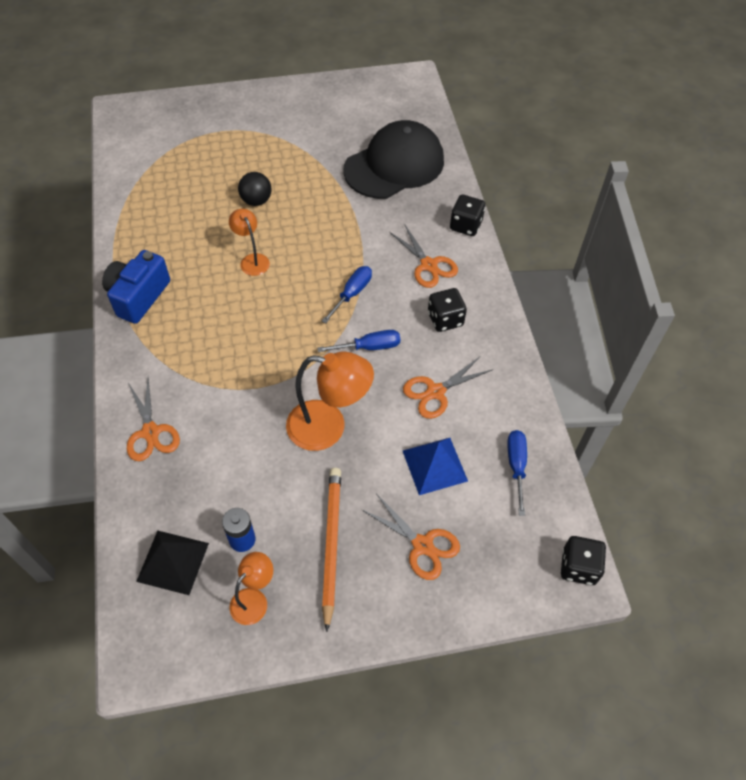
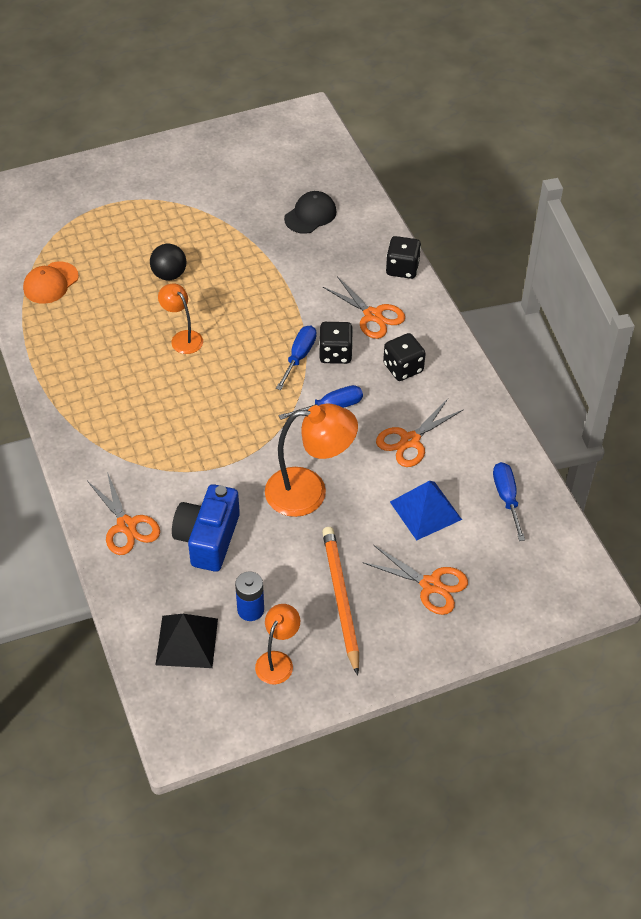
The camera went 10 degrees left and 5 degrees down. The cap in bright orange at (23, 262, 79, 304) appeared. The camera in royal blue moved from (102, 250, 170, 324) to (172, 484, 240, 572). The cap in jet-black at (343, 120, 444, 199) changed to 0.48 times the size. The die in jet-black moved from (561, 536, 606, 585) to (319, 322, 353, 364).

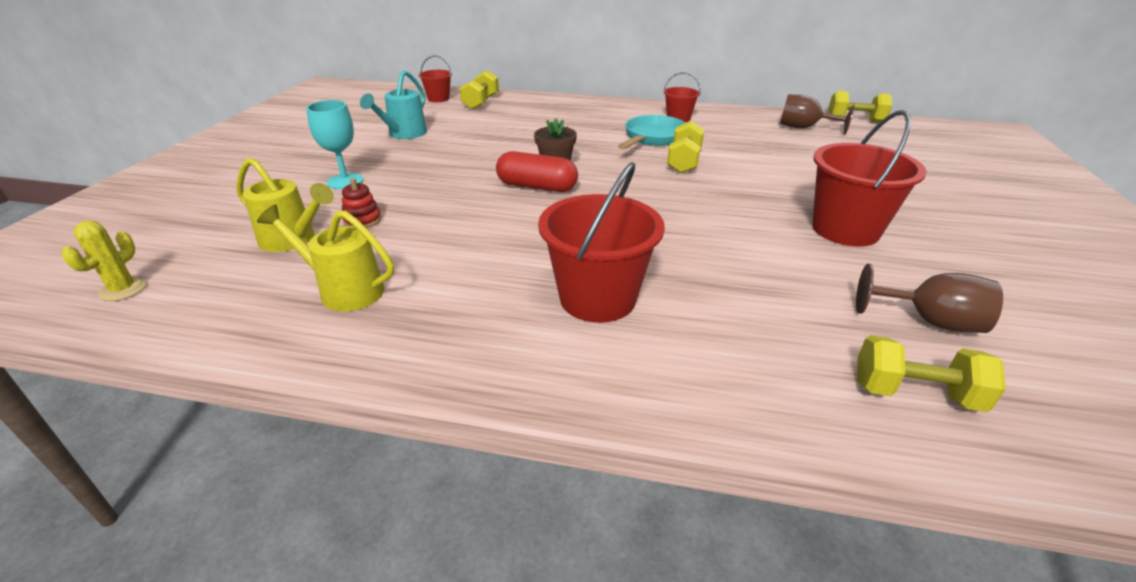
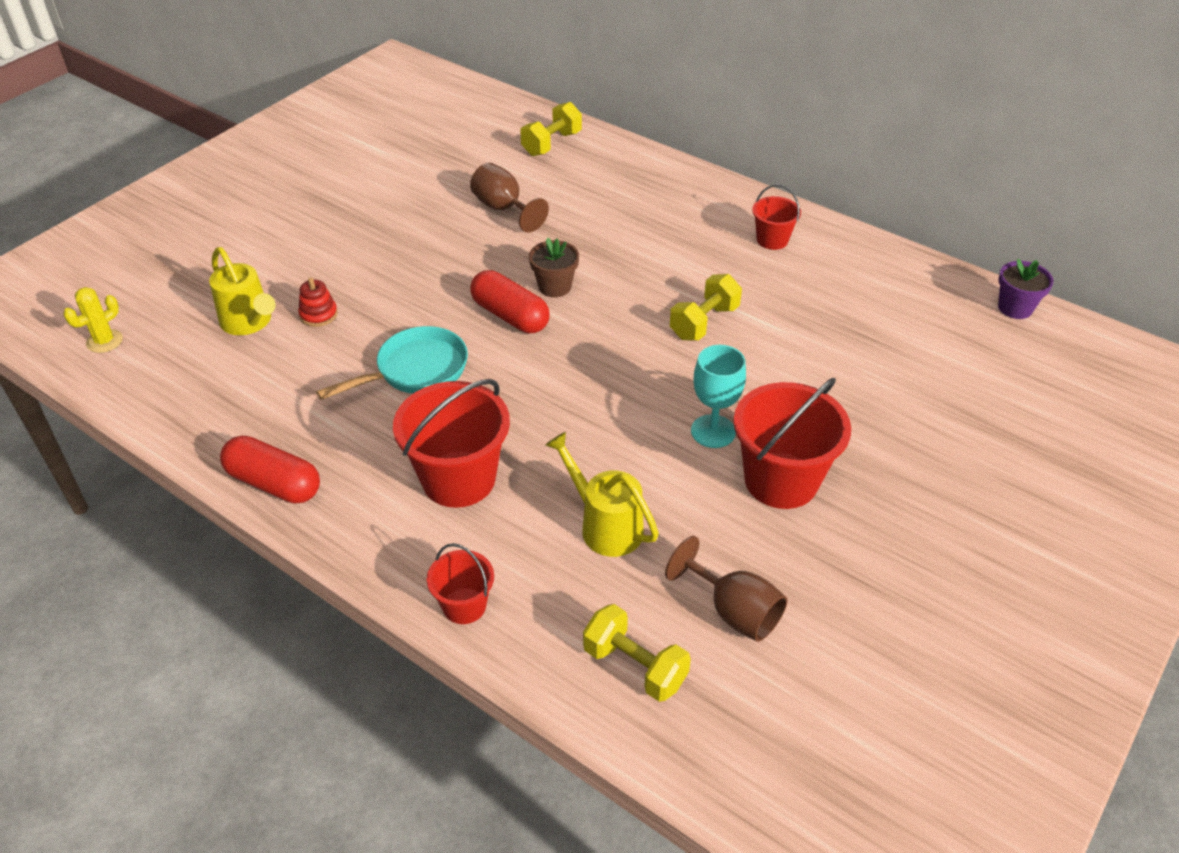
The camera went 25 degrees right and 10 degrees up. The pill shape in red at (220, 436, 320, 503) appeared. The frying pan in aqua moved from (618, 115, 685, 150) to (316, 326, 468, 400). The pail in red moved from (419, 55, 452, 102) to (427, 543, 494, 624). The chalice in dark brown moved from (780, 94, 855, 135) to (470, 163, 549, 233). The watering can in yellow moved from (257, 205, 394, 311) to (545, 432, 659, 557). The chalice in aqua moved from (306, 100, 364, 189) to (691, 345, 746, 448). The free weight in yellow at (828, 91, 892, 123) was replaced by the plant pot in royal purple at (998, 259, 1054, 319). The watering can in aqua at (360, 70, 427, 139) disappeared.

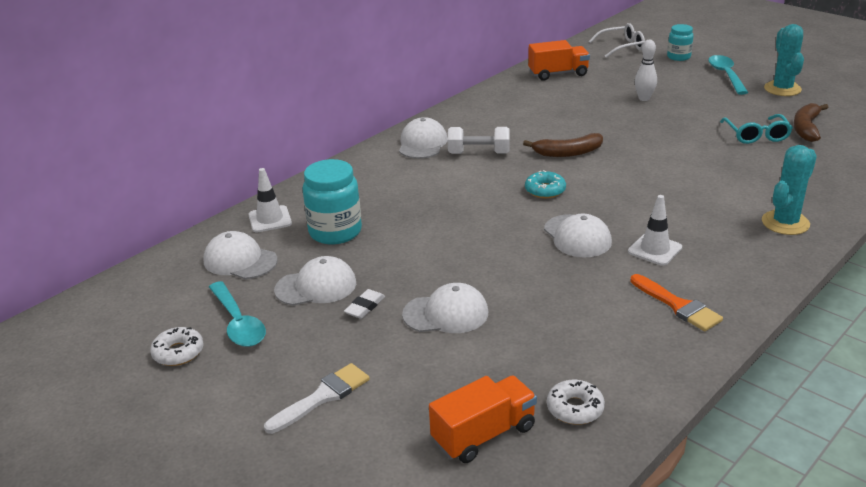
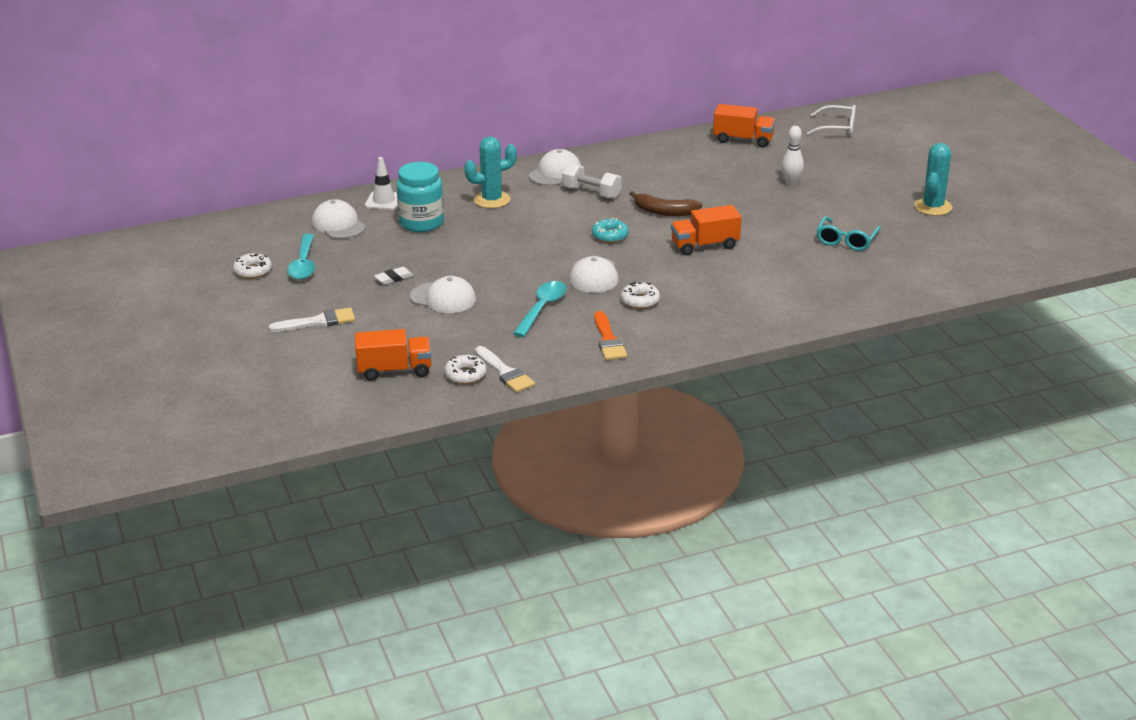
The camera went 25 degrees right and 0 degrees up. The cactus in aqua moved from (762, 145, 817, 235) to (464, 136, 517, 208). The paintbrush in white at (475, 346, 535, 393) appeared. The teaspoon in aqua moved from (708, 55, 748, 95) to (513, 281, 567, 337). The traffic cone in white at (628, 195, 682, 266) was replaced by the donut in white at (621, 282, 660, 309). The lorry in bright orange at (671, 205, 741, 255) appeared. The cap in white at (274, 256, 356, 306) disappeared. The jam jar in aqua at (667, 24, 694, 61) disappeared. The banana in dark brown at (793, 103, 829, 142) disappeared.

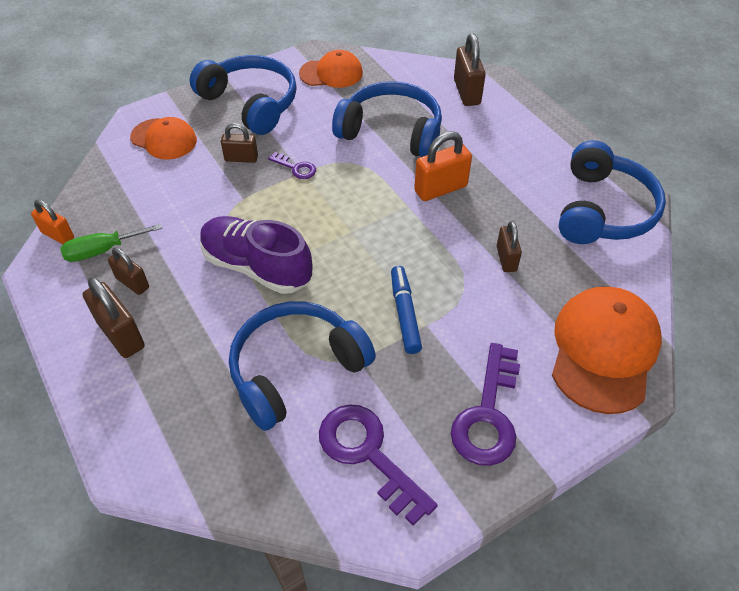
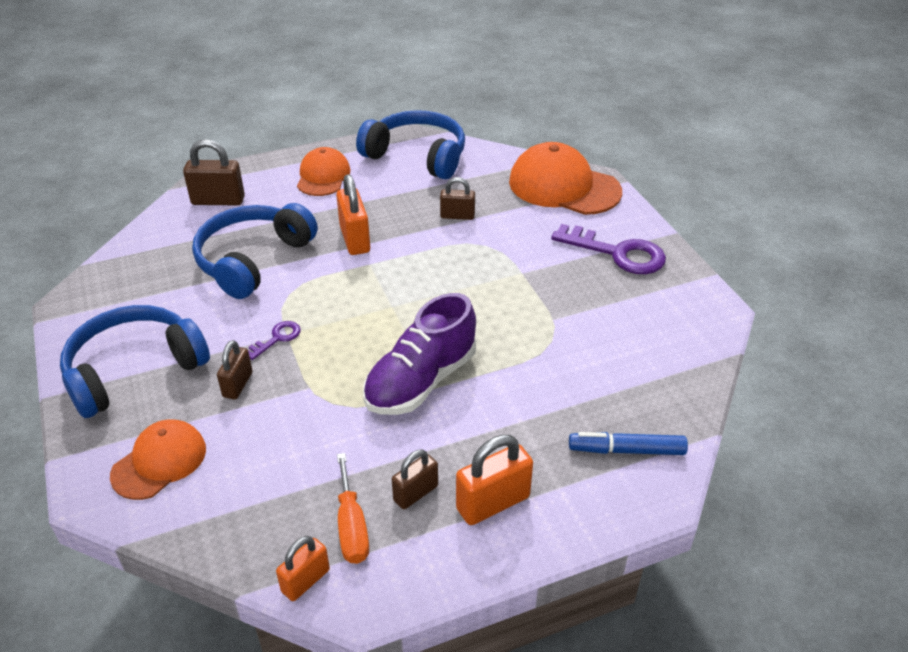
The camera went 80 degrees left and 10 degrees down. The cap in bright orange moved from (299, 50, 363, 88) to (297, 147, 350, 196). The hand screwdriver in emerald at (60, 224, 162, 262) became the hand screwdriver in bright orange at (337, 453, 369, 564). The lock in dark brown at (83, 277, 145, 358) became the lock in bright orange at (456, 435, 533, 525). The marker pen in royal blue moved from (391, 266, 422, 354) to (569, 432, 688, 455). The over-ear headphones in royal blue at (229, 301, 376, 431) disappeared. The door key in royal purple at (319, 404, 438, 526) disappeared.

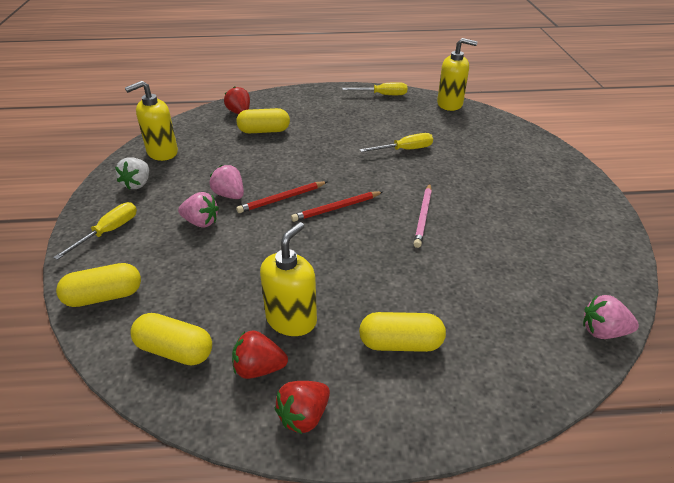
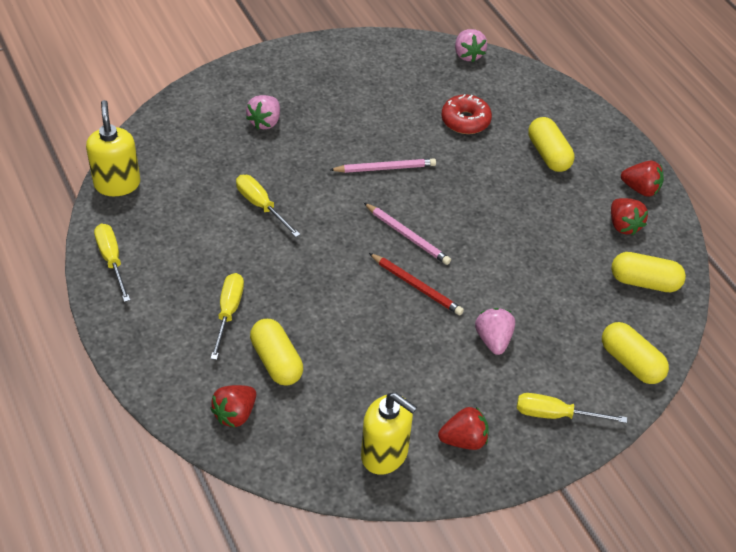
The camera went 115 degrees left and 10 degrees up. The hand screwdriver in yellow at (210, 273, 244, 360) appeared. The berry in rose-pink moved from (210, 165, 244, 199) to (246, 95, 280, 129). The pencil in red at (291, 191, 383, 222) became the pencil in rose-pink at (364, 203, 451, 265). The berry in white at (115, 157, 149, 190) became the berry in red at (438, 407, 488, 450). The donut in red at (441, 94, 492, 134) appeared. The pill shape in yellow at (130, 313, 212, 366) turned 75 degrees counterclockwise. The soap dispenser in yellow at (260, 222, 317, 336) disappeared.

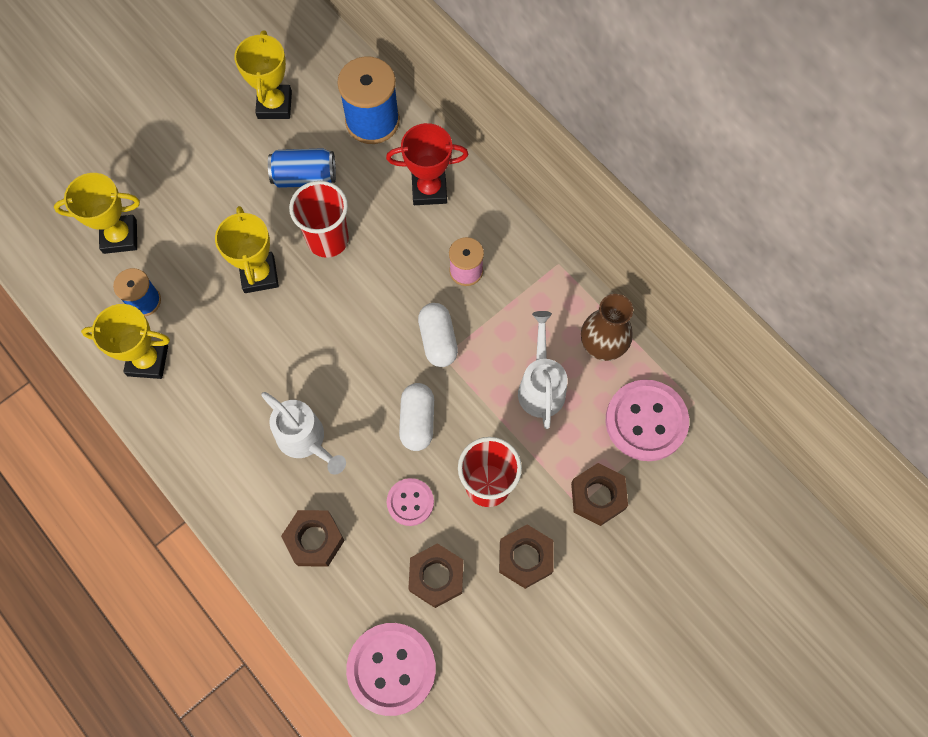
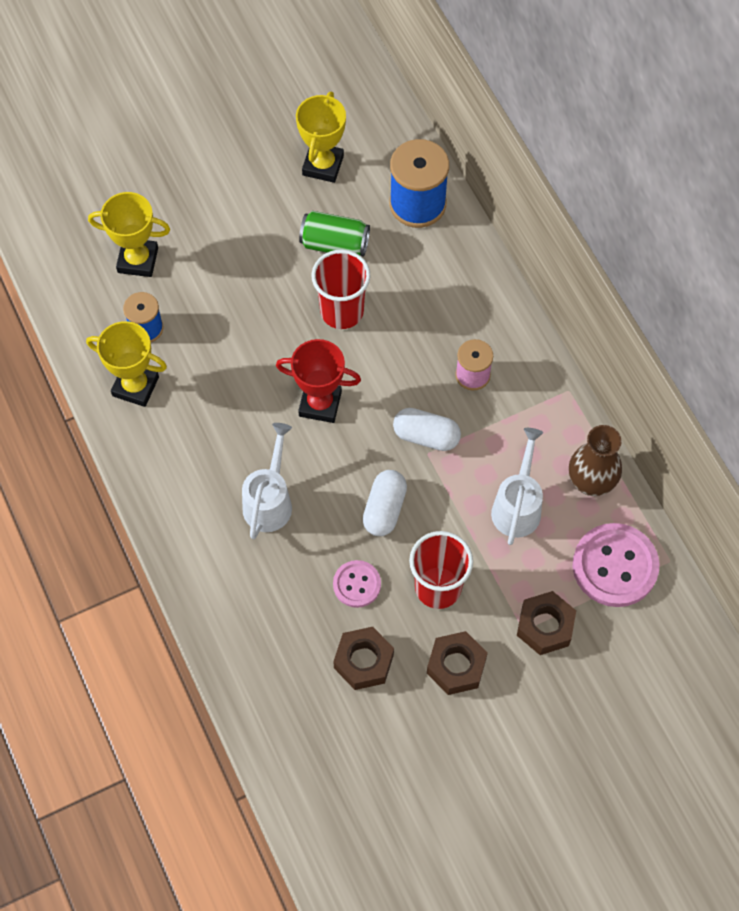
The camera went 15 degrees right and 5 degrees down. The watering can in white at (261, 392, 346, 475) turned 135 degrees counterclockwise. The trophy in red moved from (386, 123, 468, 205) to (276, 339, 361, 423). The can in royal blue at (268, 148, 336, 188) became the can in emerald at (299, 211, 370, 257). The pill shape in white at (418, 303, 458, 367) turned 75 degrees counterclockwise. The trophy in yellow at (215, 206, 279, 293) disappeared. The hexagon nut in dark brown at (281, 510, 345, 567) disappeared. The button in rose-pink at (346, 623, 436, 716) disappeared.

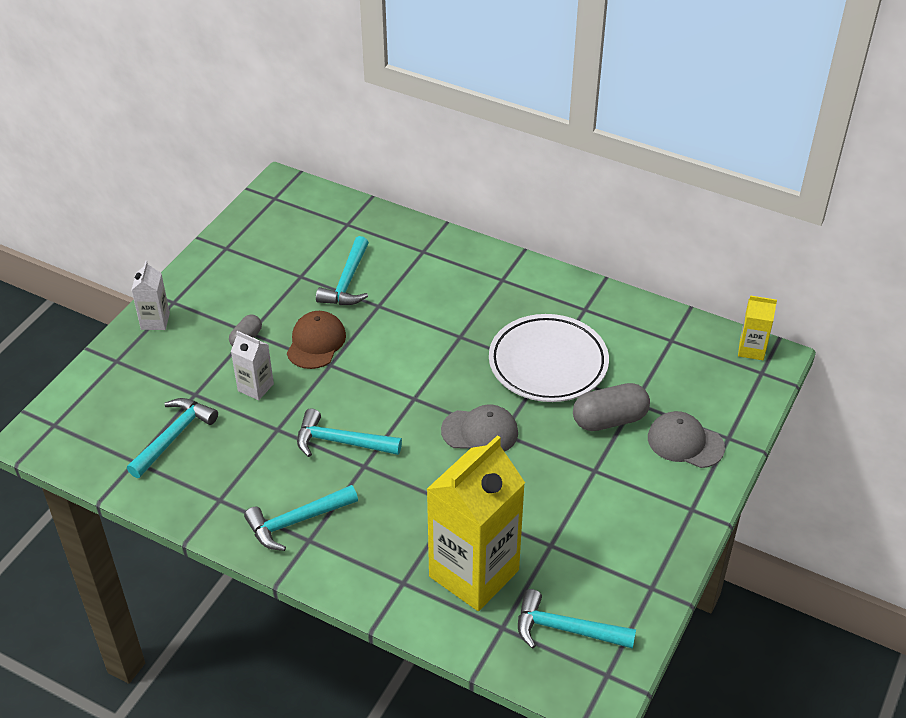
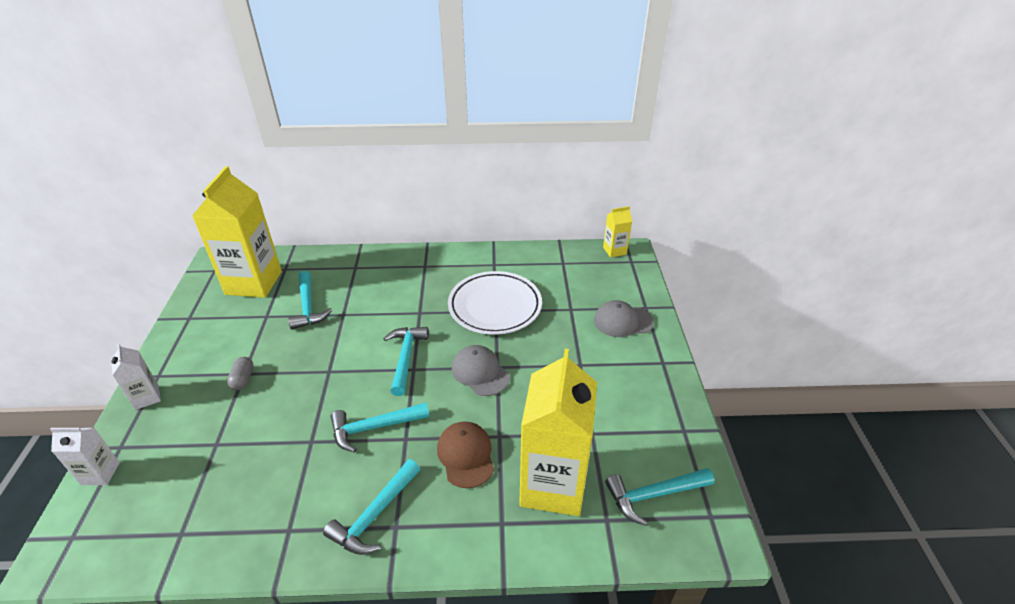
The camera went 30 degrees left and 5 degrees down. The carton in white moved from (231, 331, 274, 400) to (50, 428, 120, 485). The carton in yellow at (192, 166, 282, 298) appeared. The carpenter's hammer in aqua moved from (127, 398, 218, 478) to (383, 327, 429, 396). The cap in dark brown moved from (287, 311, 346, 369) to (437, 421, 494, 488). The cap in grey at (441, 405, 518, 452) turned 105 degrees counterclockwise. The pill shape in grey at (573, 383, 650, 431) disappeared.

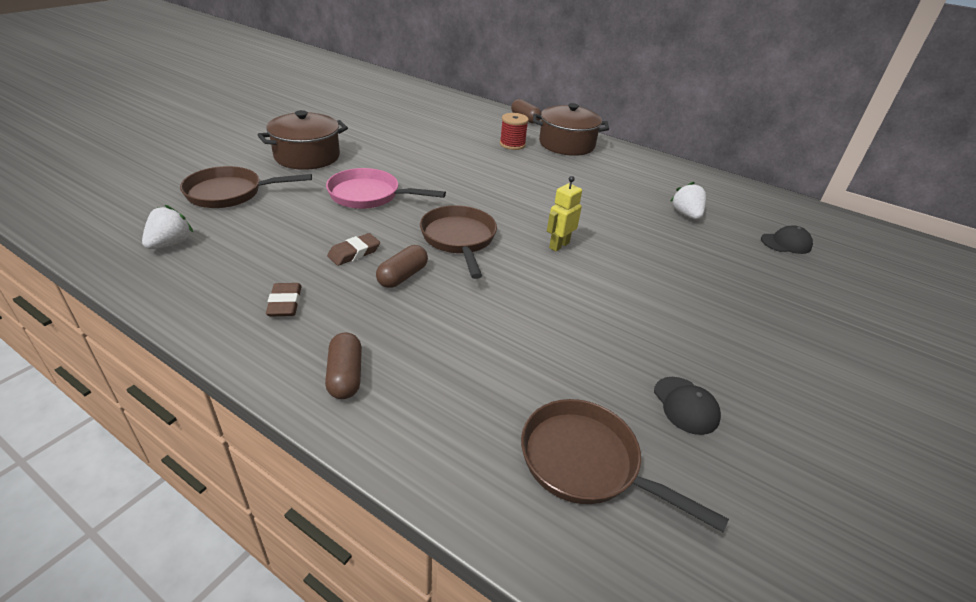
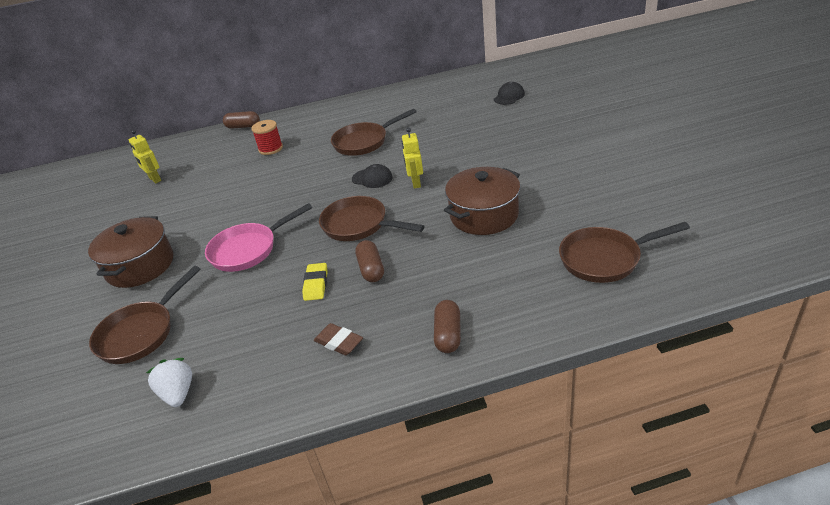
The camera went 40 degrees left and 0 degrees up. The robot figure in yellow at (129, 130, 161, 184) appeared. The gum eraser in dark brown at (327, 233, 380, 266) became the gum eraser in yellow at (302, 263, 328, 301). The frying pan in dark brown at (331, 109, 417, 156) appeared. The cap in jet-black moved from (654, 377, 721, 435) to (352, 164, 393, 188). The pill shape in dark brown at (325, 332, 362, 399) turned 60 degrees clockwise. The stockpot in dark brown moved from (533, 103, 609, 156) to (444, 167, 520, 235). The berry in white at (671, 182, 706, 220) disappeared.

